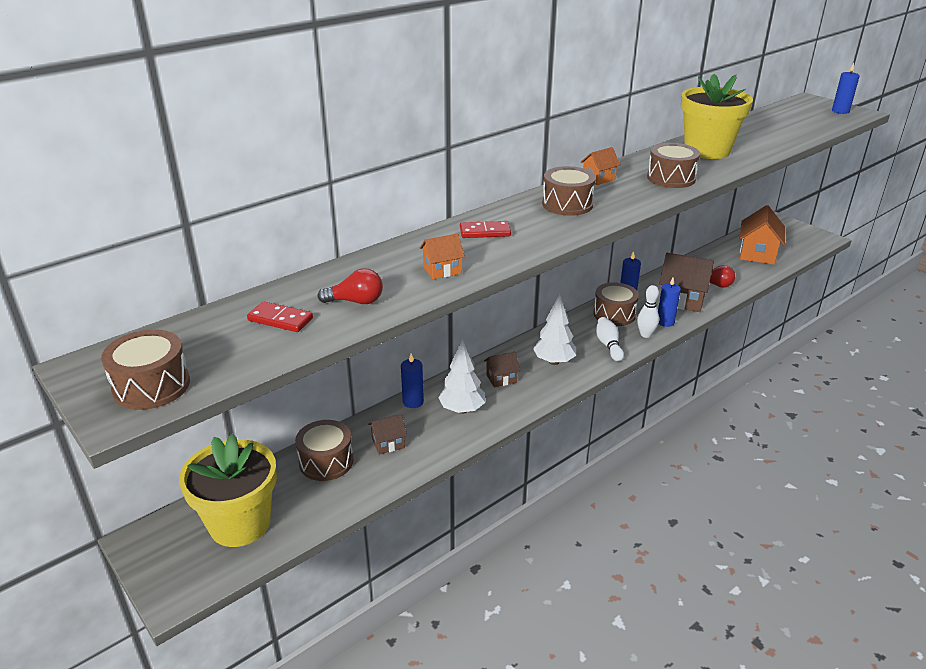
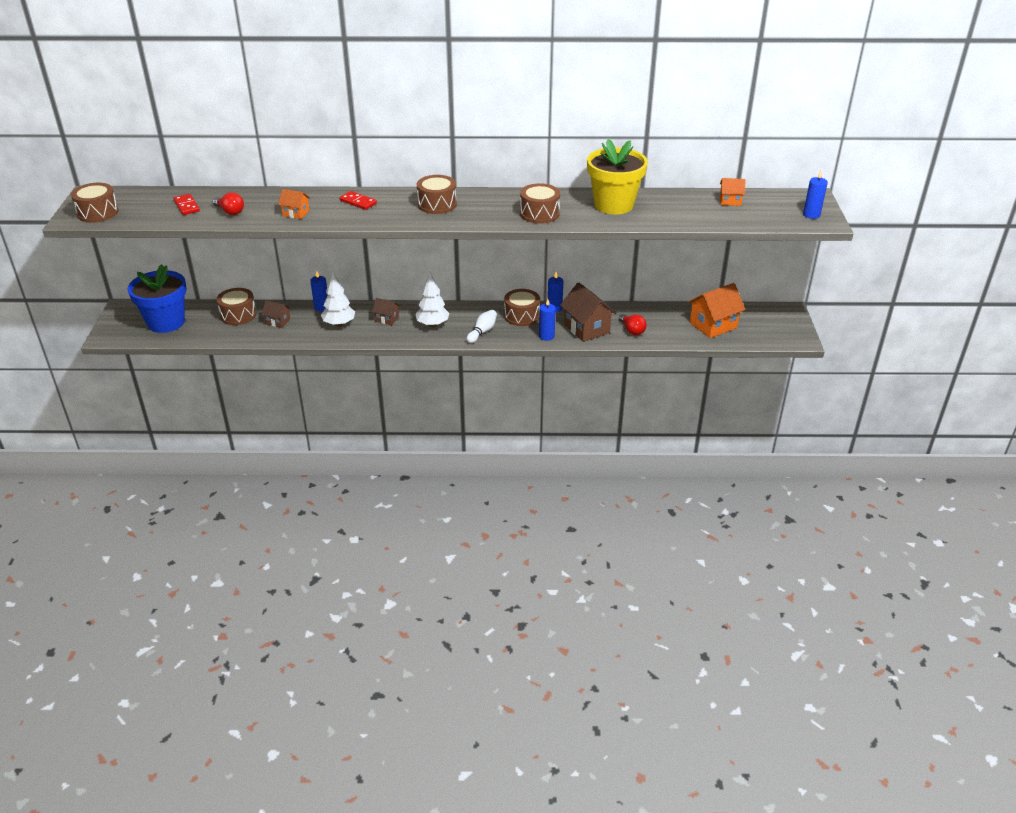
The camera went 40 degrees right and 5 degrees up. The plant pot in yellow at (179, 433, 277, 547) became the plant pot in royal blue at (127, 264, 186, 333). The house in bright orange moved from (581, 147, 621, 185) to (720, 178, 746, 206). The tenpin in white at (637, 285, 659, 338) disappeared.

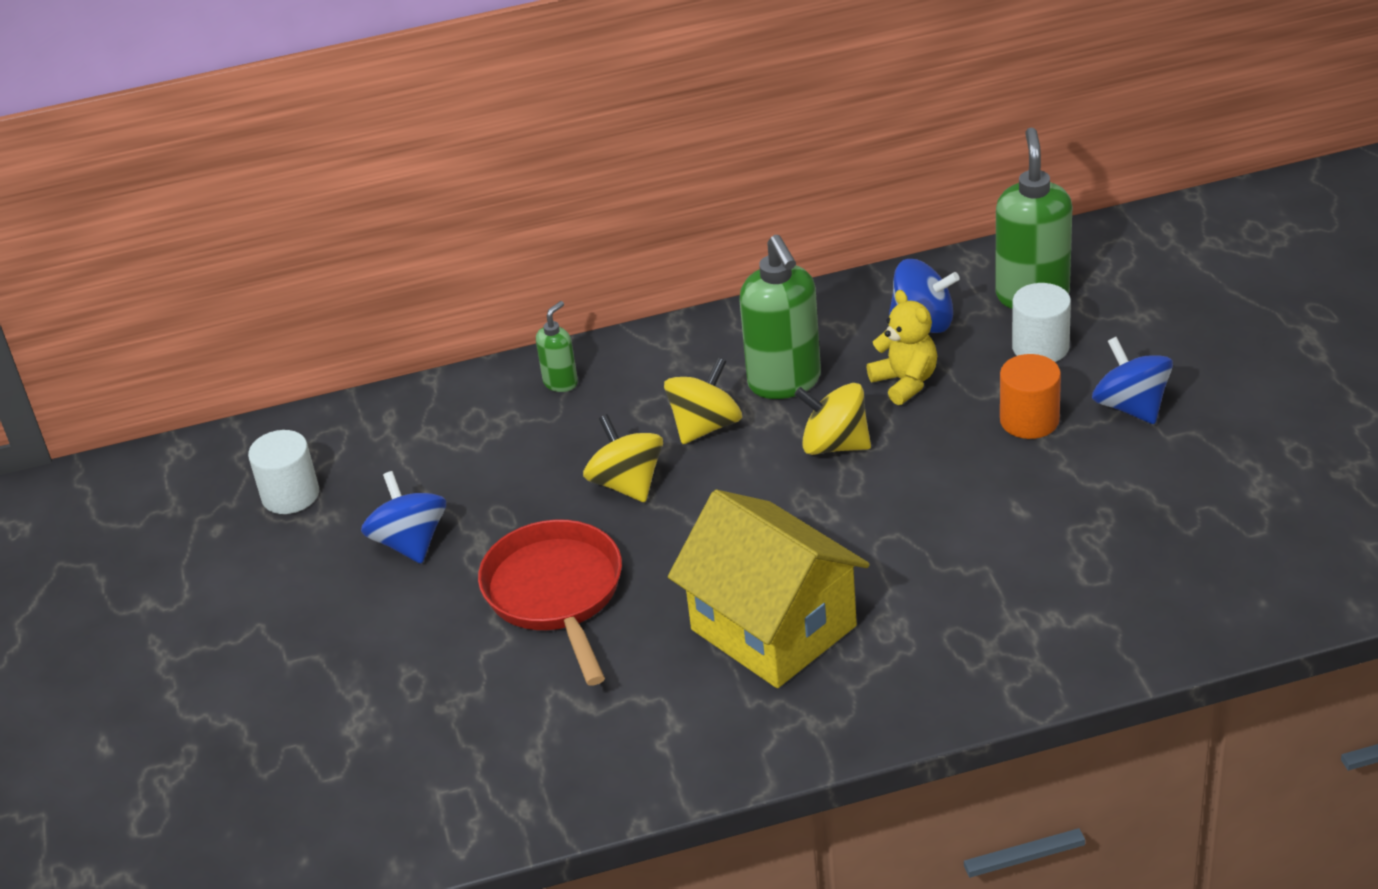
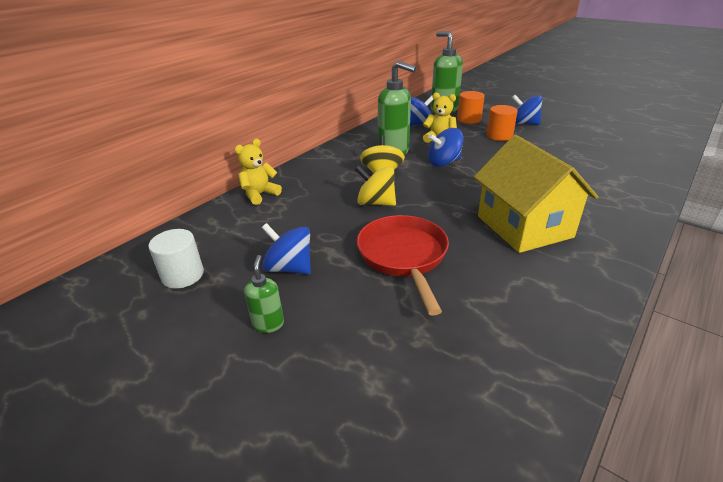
The camera went 40 degrees left and 5 degrees down. The teddy in yellow at (235, 139, 282, 205) appeared. The soap dispenser in emerald moved from (536, 301, 578, 392) to (244, 255, 284, 333). The frying pan in red at (478, 519, 622, 686) turned 45 degrees clockwise. The whirligig in yellow at (794, 383, 871, 455) became the whirligig in royal blue at (428, 128, 463, 167). The solid cylinder in white at (1012, 283, 1071, 362) became the solid cylinder in bright orange at (457, 91, 485, 124). The house in yellow at (668, 489, 870, 688) turned 60 degrees clockwise.

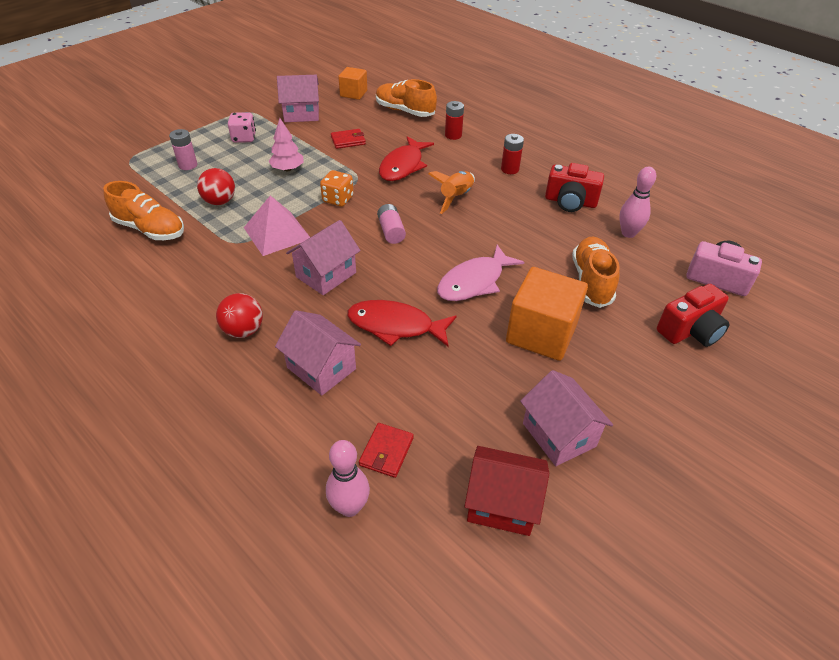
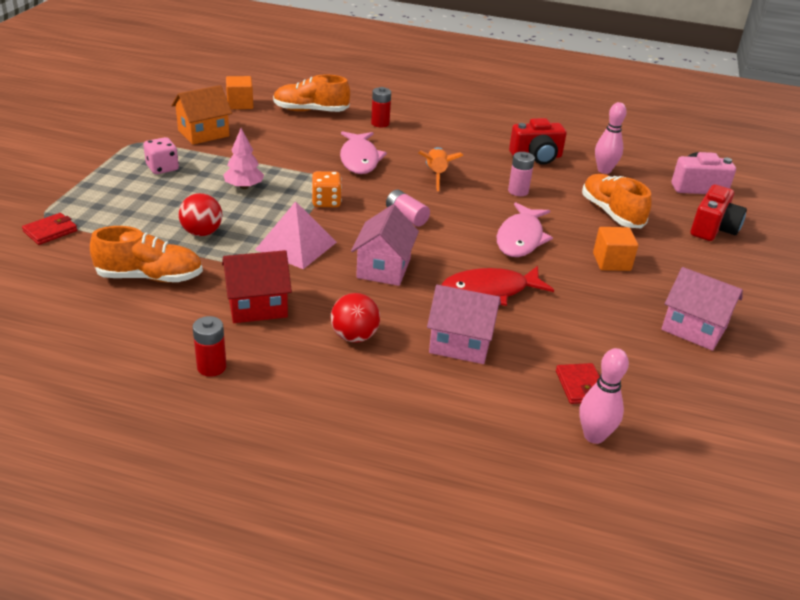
The camera went 30 degrees left and 10 degrees down. The card wallet in red moved from (331, 129, 366, 149) to (22, 213, 77, 245). The house in rose-pink at (277, 75, 319, 122) became the house in bright orange at (171, 85, 232, 144). The battery in red moved from (501, 134, 524, 174) to (193, 316, 227, 377). The house in red moved from (464, 446, 549, 536) to (222, 250, 292, 323). The fish figure in red at (379, 136, 434, 181) became the fish figure in rose-pink at (340, 131, 387, 174). The battery in rose-pink moved from (169, 129, 197, 170) to (508, 152, 535, 196). The block in bright orange at (506, 267, 588, 361) changed to 0.58 times the size.

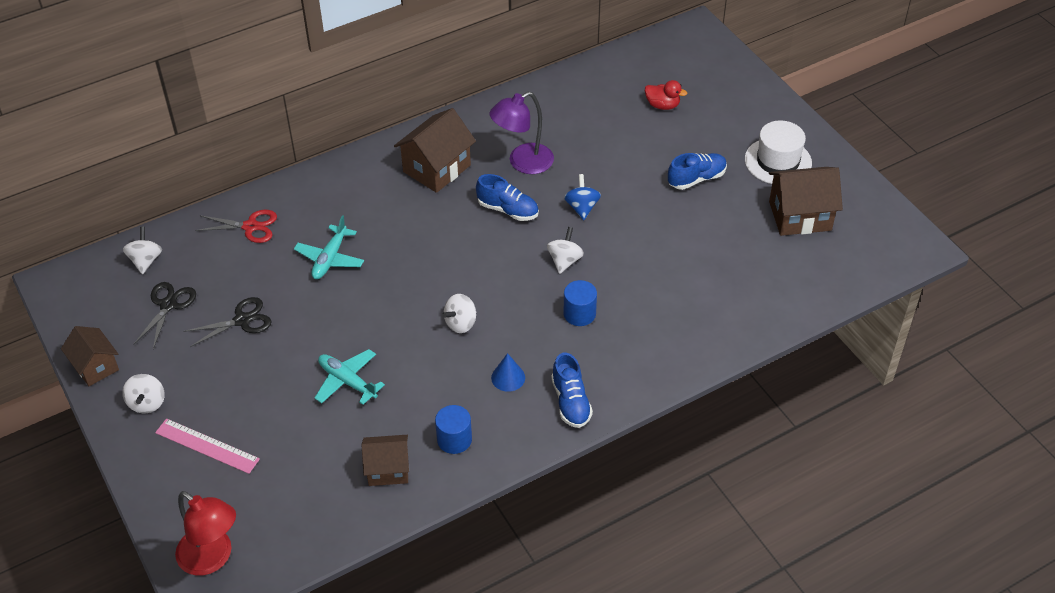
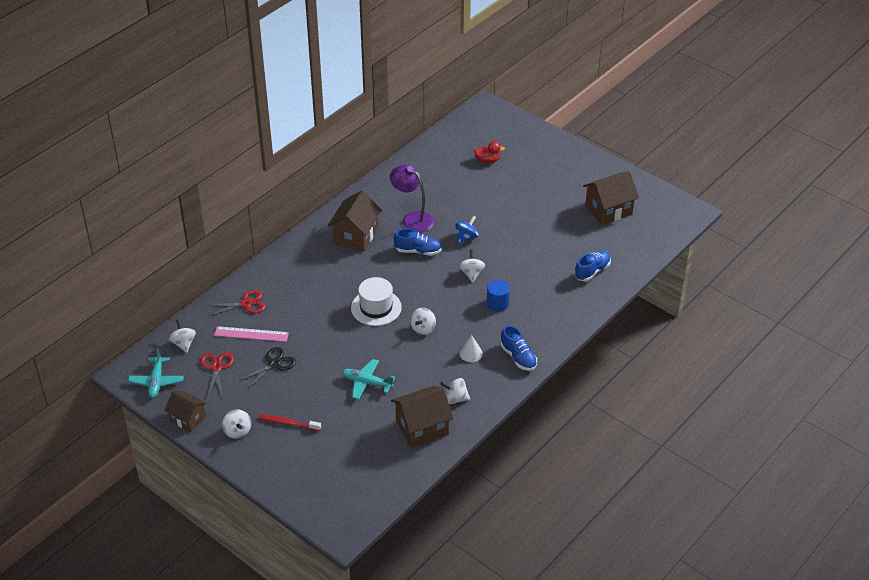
The camera went 20 degrees left and 5 degrees down. The aeroplane in aqua moved from (294, 215, 364, 279) to (128, 348, 184, 398). The pair of scissors in jet-black at (133, 282, 196, 349) became the pair of scissors in red at (200, 352, 234, 398). The ruler in rose-pink moved from (155, 418, 260, 474) to (214, 326, 289, 342). The dental brush in red at (259, 414, 321, 431) appeared. The hat in white moved from (745, 120, 812, 184) to (351, 277, 402, 326). The desk lamp in royal purple at (489, 92, 554, 174) turned 90 degrees clockwise. The house in dark brown at (362, 435, 409, 486) changed to 1.55 times the size. The solid cylinder in royal blue at (435, 405, 472, 454) was replaced by the whirligig in white at (440, 378, 470, 404). The whirligig in royal blue at (564, 174, 601, 220) turned 60 degrees clockwise. The cone in royal blue at (491, 353, 525, 392) became the cone in white at (460, 335, 483, 362). The shoe in royal blue moved from (668, 153, 727, 190) to (575, 250, 611, 281). The desk lamp in red at (175, 491, 236, 576) disappeared.

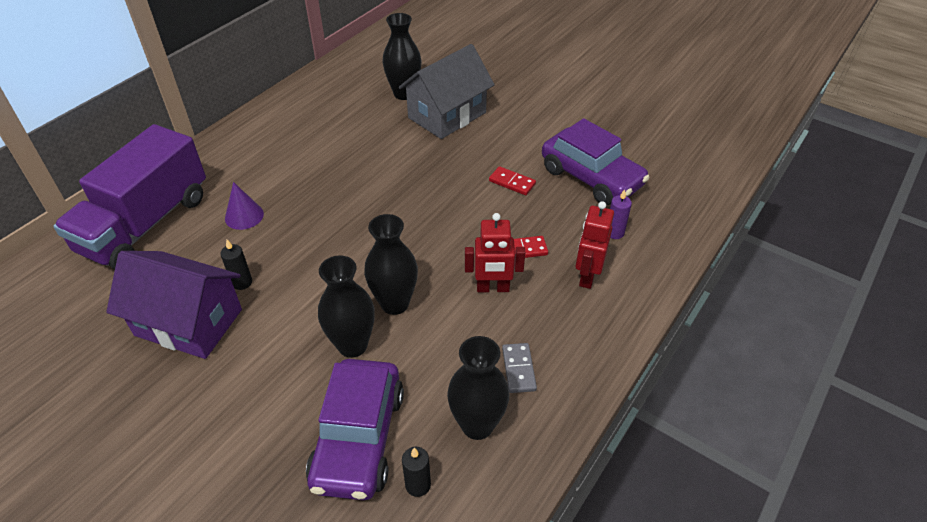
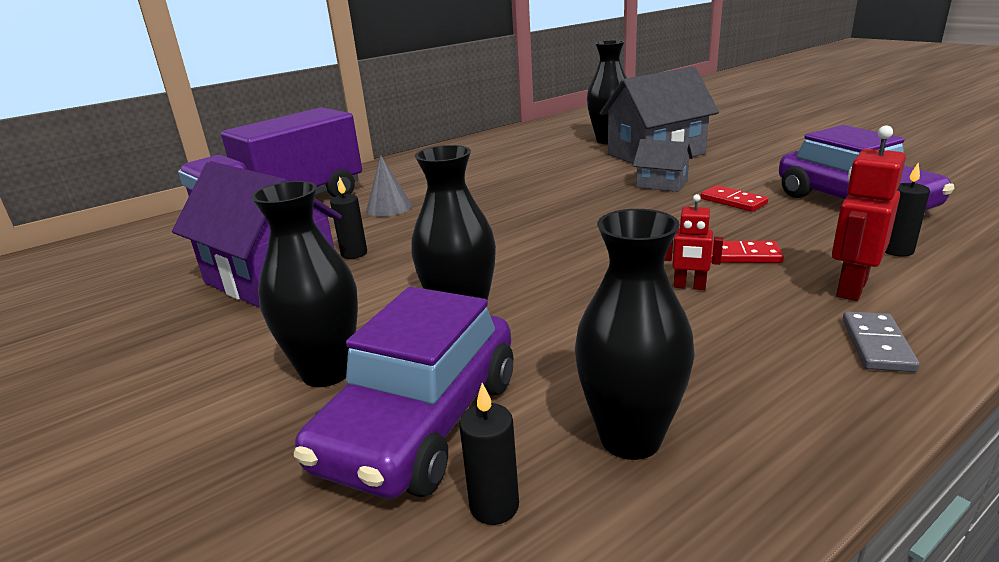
The camera went 20 degrees right and 20 degrees down. The tall vase in jet-black moved from (364, 214, 418, 315) to (251, 181, 358, 387). The cone in royal purple at (225, 182, 264, 230) became the cone in grey at (366, 156, 412, 217). The house in grey at (633, 139, 693, 192) appeared. The robot figure in red at (465, 213, 525, 292) changed to 0.62 times the size. The domino tile in grey moved from (502, 343, 537, 393) to (843, 311, 920, 372). The pillar candle in royal purple at (610, 189, 632, 239) became the pillar candle in jet-black at (885, 163, 930, 257).

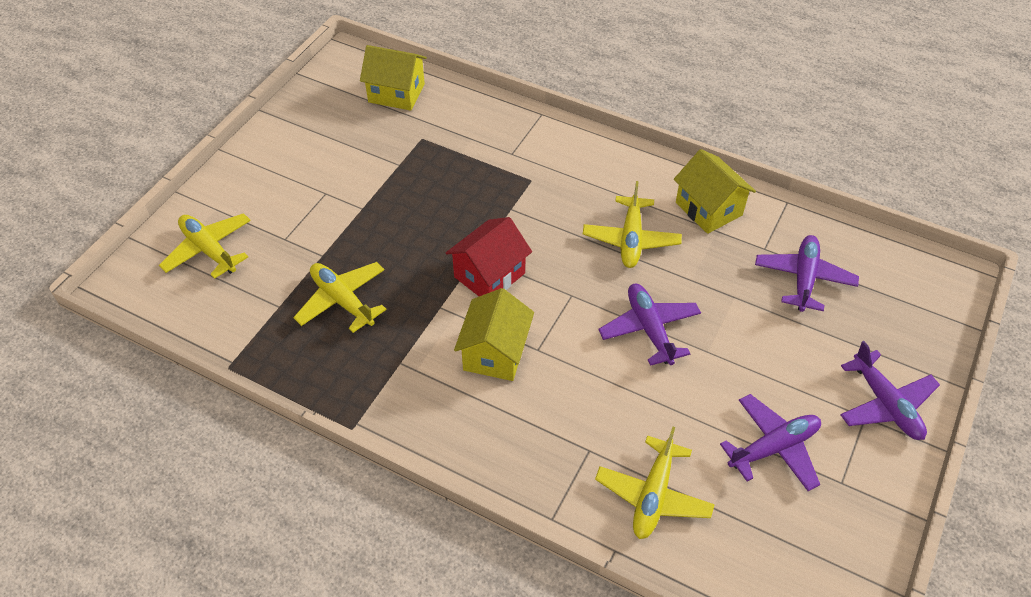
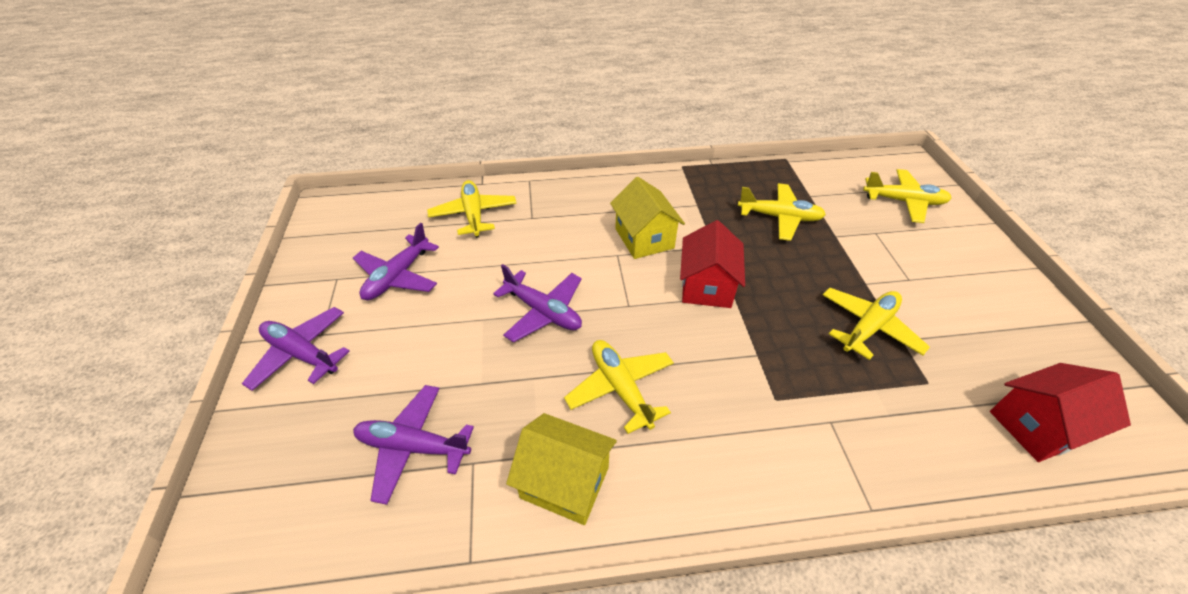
The camera went 145 degrees right and 5 degrees down. The aeroplane in royal purple at (755, 235, 859, 312) turned 120 degrees clockwise. The aeroplane in yellow at (823, 288, 930, 360) appeared. The house in yellow at (360, 45, 427, 111) became the house in red at (990, 363, 1131, 462).

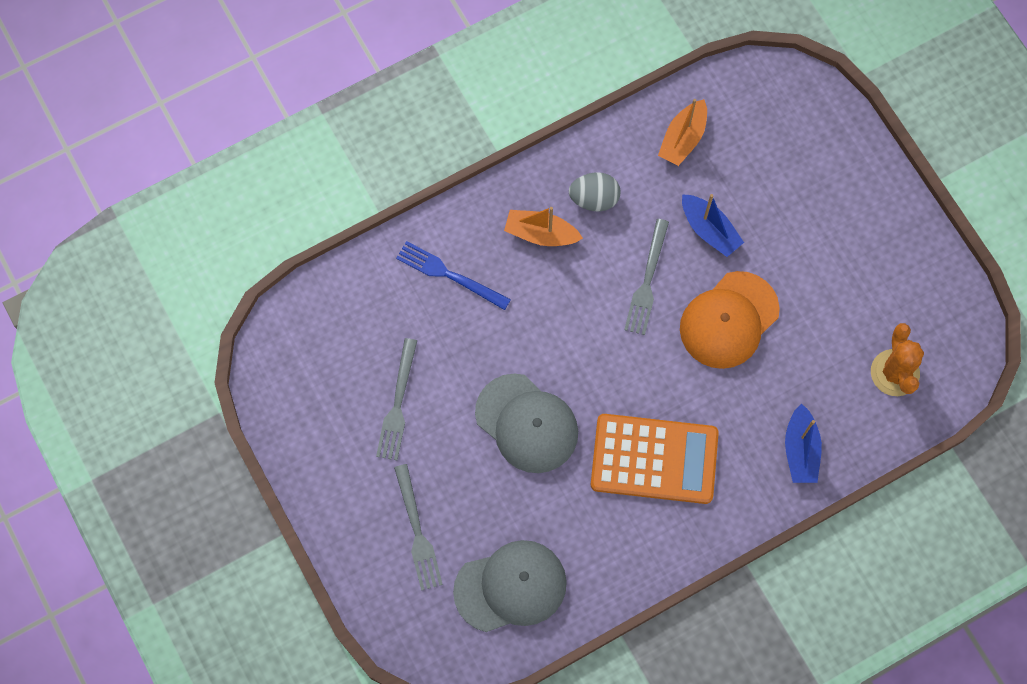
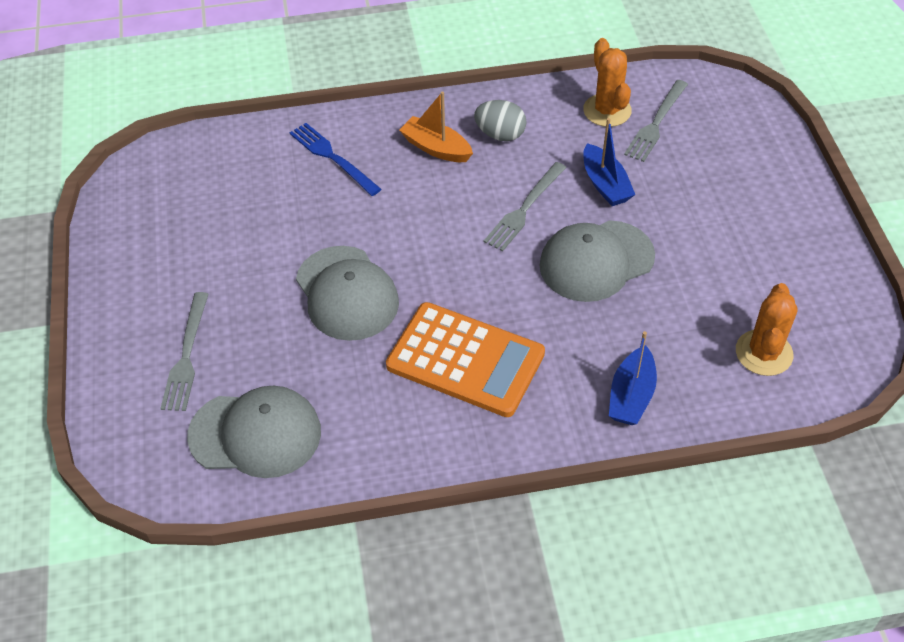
The camera went 20 degrees right and 20 degrees down. The cap in bright orange at (680, 271, 780, 369) became the cap in grey at (539, 220, 655, 302). The sailboat in bright orange at (658, 99, 707, 166) was replaced by the cactus in bright orange at (583, 38, 632, 127). The table fork in grey moved from (376, 338, 417, 460) to (624, 80, 688, 162).

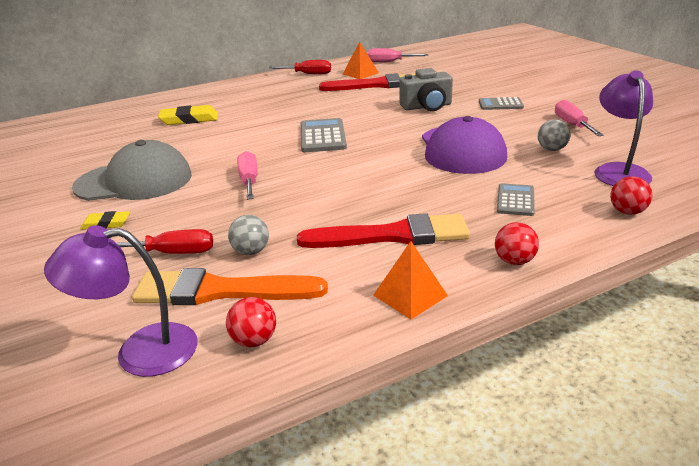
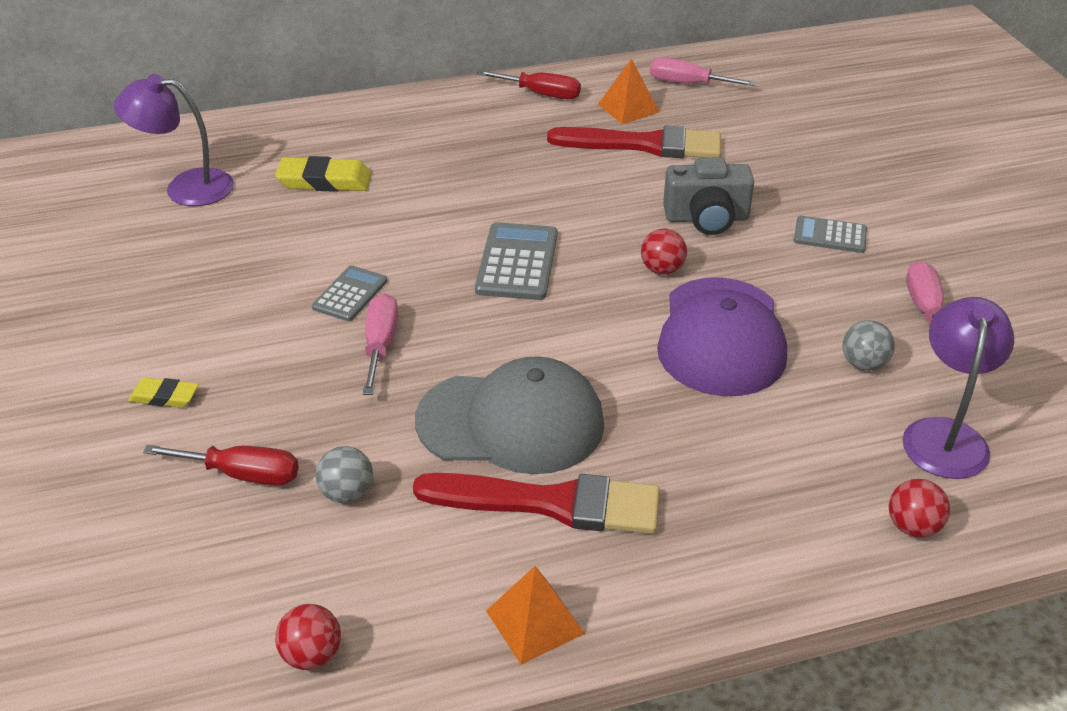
The camera went 10 degrees right and 10 degrees up. The desk lamp in royal purple moved from (44, 225, 198, 377) to (114, 74, 234, 206). The adding machine in grey moved from (497, 183, 535, 216) to (312, 265, 388, 321). The cap in grey moved from (72, 140, 192, 201) to (415, 356, 604, 474). The sphere in red moved from (495, 222, 539, 265) to (641, 229, 687, 275). The paintbrush in bright orange at (132, 268, 328, 305) disappeared.

